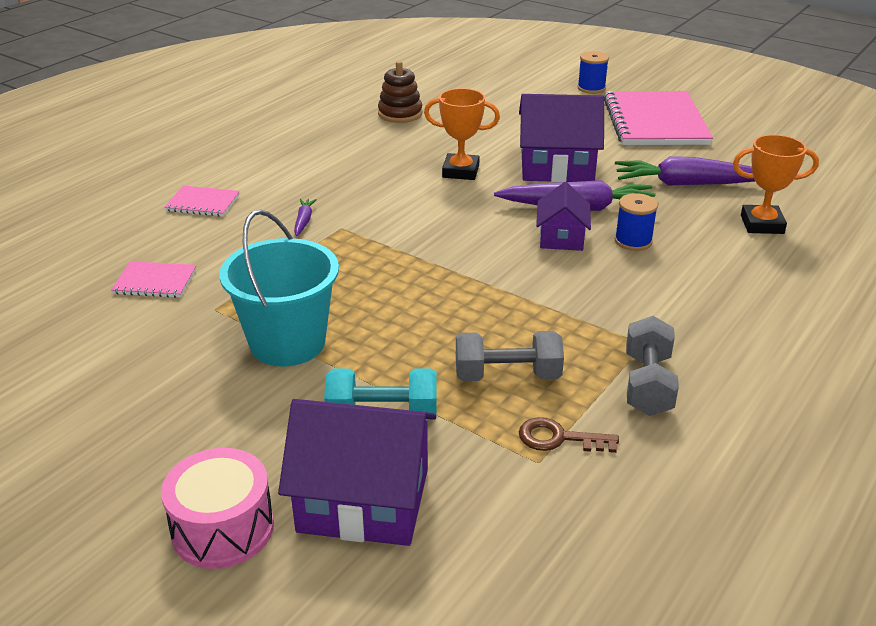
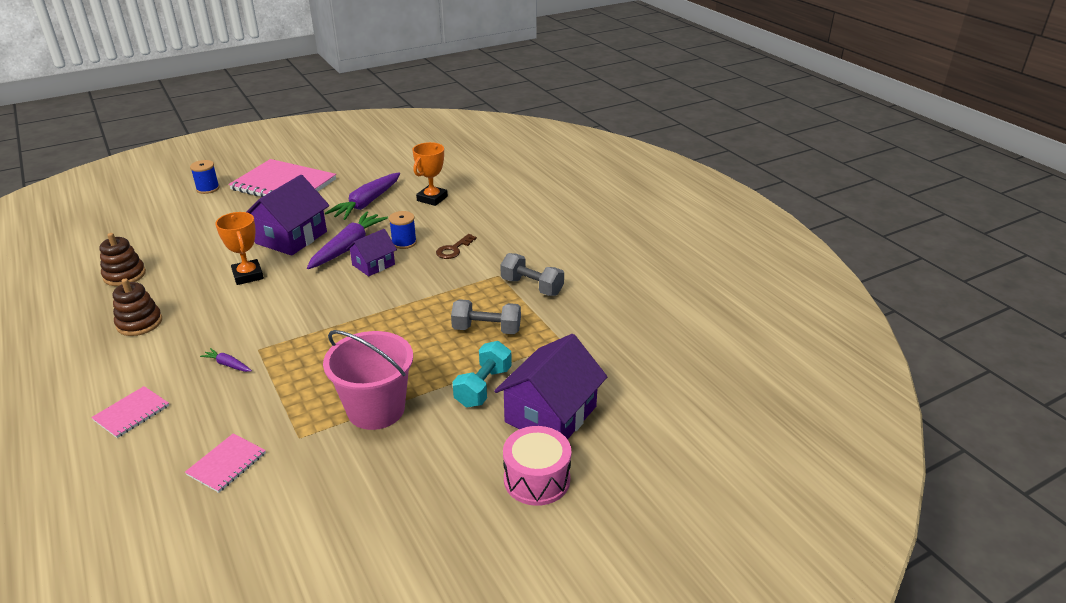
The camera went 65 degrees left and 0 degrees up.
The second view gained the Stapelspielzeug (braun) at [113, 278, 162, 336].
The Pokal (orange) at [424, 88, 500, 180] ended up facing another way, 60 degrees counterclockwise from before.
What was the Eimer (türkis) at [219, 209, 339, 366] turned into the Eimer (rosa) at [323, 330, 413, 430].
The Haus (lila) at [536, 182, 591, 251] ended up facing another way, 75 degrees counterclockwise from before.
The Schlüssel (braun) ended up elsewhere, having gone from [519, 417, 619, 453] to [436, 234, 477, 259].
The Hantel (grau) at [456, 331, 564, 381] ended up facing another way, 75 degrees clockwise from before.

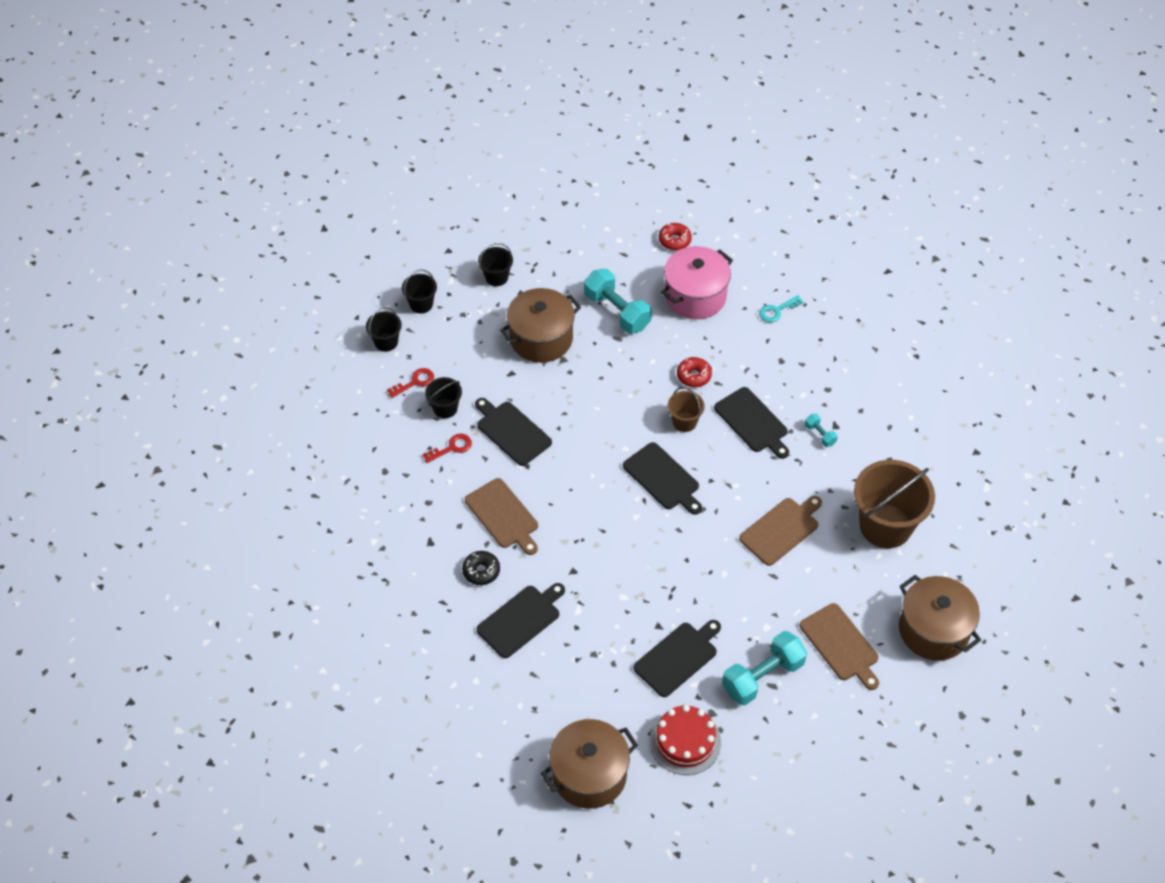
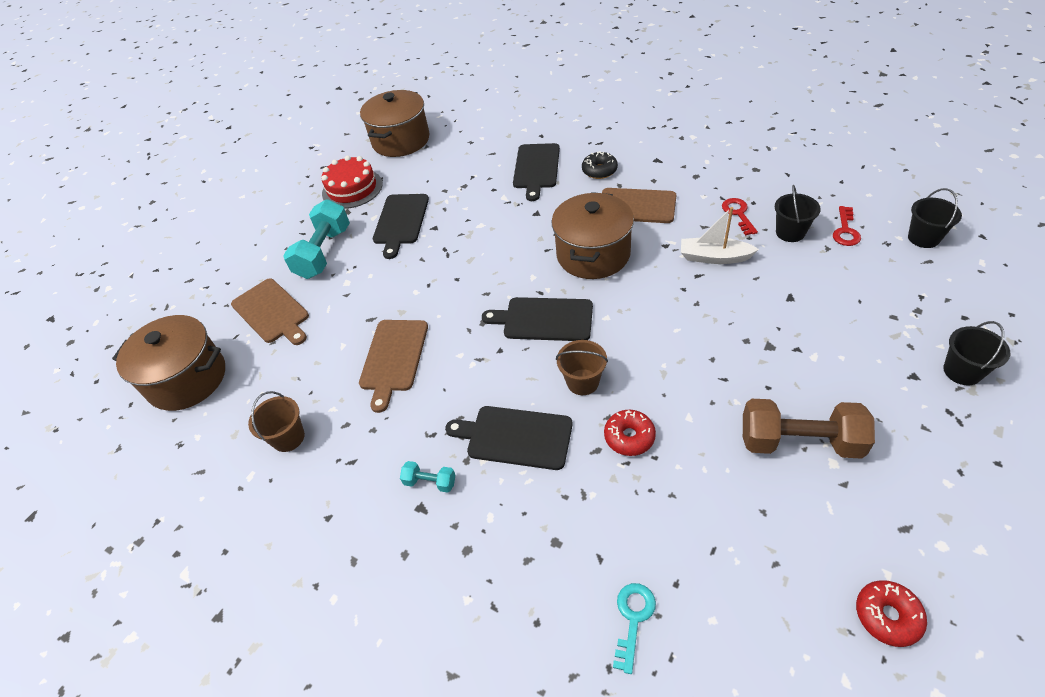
The camera went 145 degrees right and 5 degrees down.
The Schneidebrett (braun) at [800, 603, 879, 690] ended up facing another way, 150 degrees counterclockwise from before.
The size of the Eimer (braun) at [854, 460, 935, 548] changed by a factor of 0.49.
The Kochtopf (braun) ended up elsewhere, having gone from [500, 288, 581, 363] to [551, 192, 634, 279].
Where the Schneidebrett (schwarz) stood at [475, 398, 552, 466], the Boot (weiß) came to stand at [681, 207, 759, 264].
The Schlüssel (rot) at [422, 434, 472, 463] ended up facing another way, 150 degrees clockwise from before.
What was the Hantel (türkis) at [584, 269, 652, 334] turned into the Hantel (braun) at [743, 399, 875, 459].
The second view lost the Eimer (schwarz) at [402, 269, 437, 314].
The second view lost the Kochtopf (rosa) at [661, 246, 733, 319].

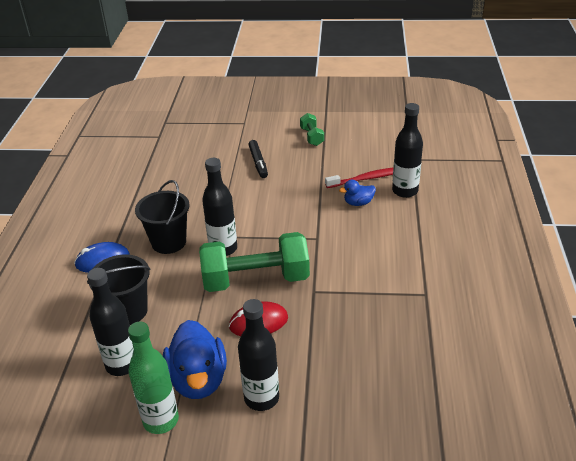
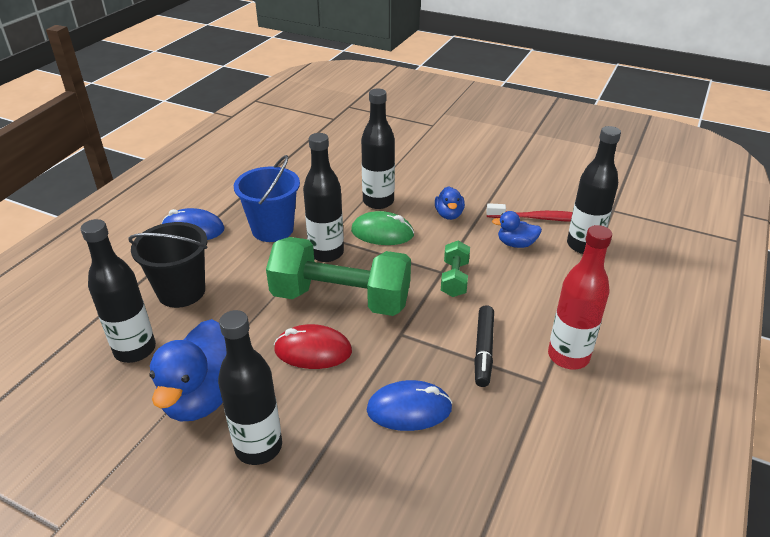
The camera went 20 degrees right and 0 degrees up.
What was the Eimer (schwarz) at [135, 180, 190, 254] turned into the Eimer (blau) at [234, 155, 300, 242].
The second view gained the Computermaus (grün) at [351, 211, 414, 245].
The second view gained the Flasche (schwarz) at [361, 89, 395, 209].
The second view gained the Computermaus (blau) at [367, 380, 453, 431].
The second view gained the Ente (blau) at [435, 186, 465, 220].
The Hantel (grün) ended up elsewhere, having gone from [300, 113, 324, 146] to [441, 240, 470, 297].
The Filzstift (schwarz) ended up elsewhere, having gone from [248, 140, 268, 178] to [474, 305, 494, 387].
The second view gained the Flasche (rot) at [548, 225, 612, 369].
The second view lost the Flasche (grün) at [128, 321, 179, 434].

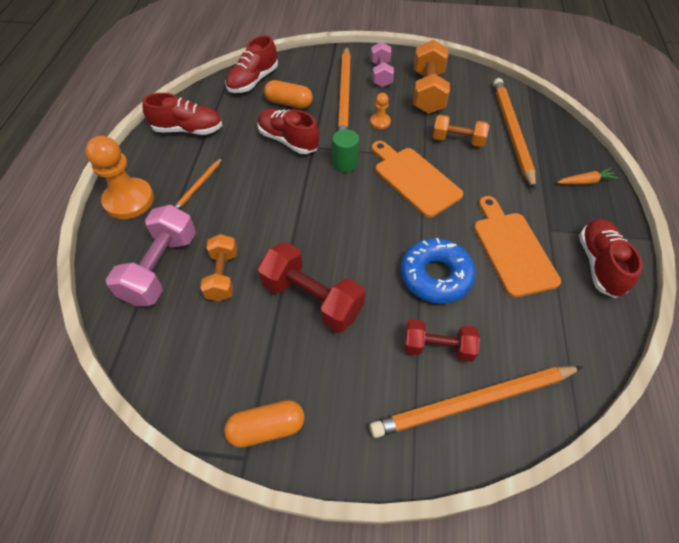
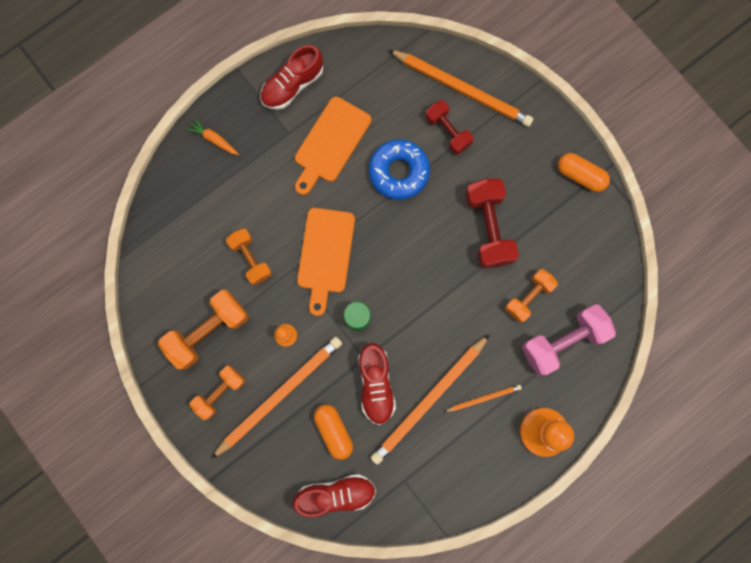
The camera went 135 degrees left and 25 degrees up.
What was the Hantel (rosa) at [371, 42, 394, 87] turned into the Hantel (orange) at [189, 366, 245, 420].
The Bleistift (orange) ended up elsewhere, having gone from [493, 78, 536, 190] to [371, 334, 490, 465].
The second view lost the Schuh (rot) at [143, 93, 222, 135].

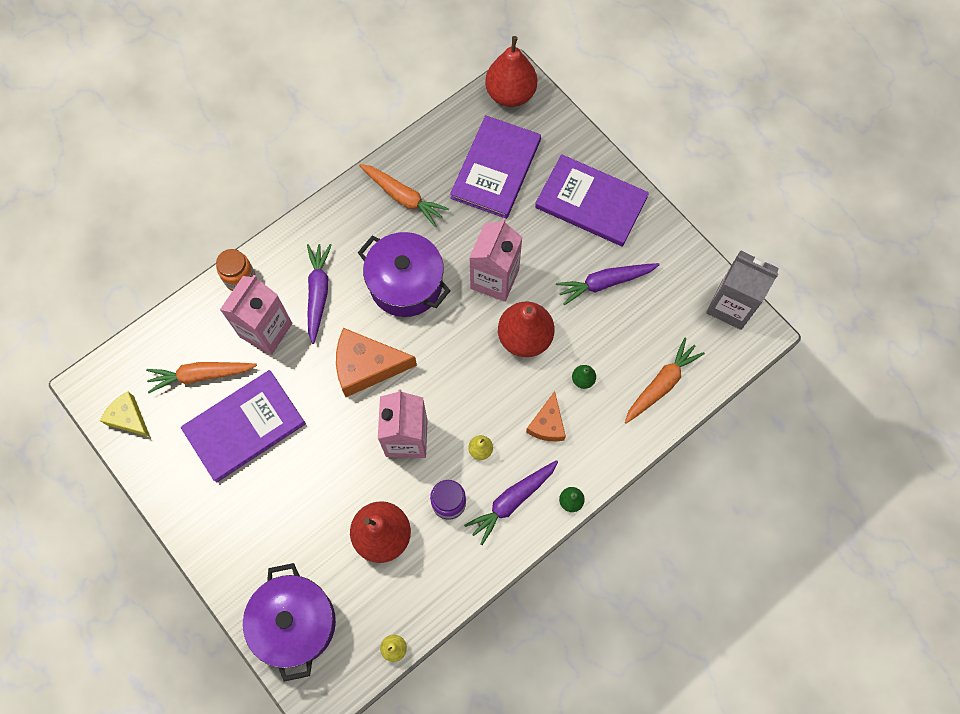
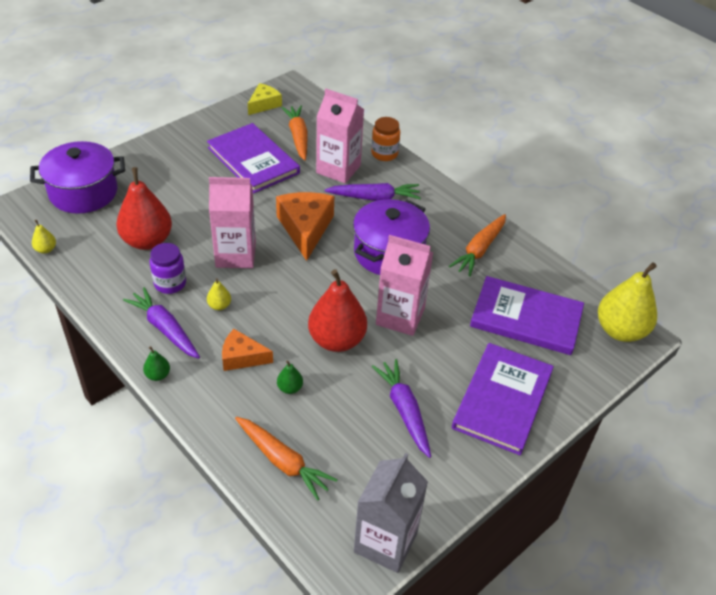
The camera went 85 degrees right and 25 degrees down.
What was the Birne (rot) at [485, 36, 537, 107] turned into the Birne (gelb) at [598, 262, 657, 342].

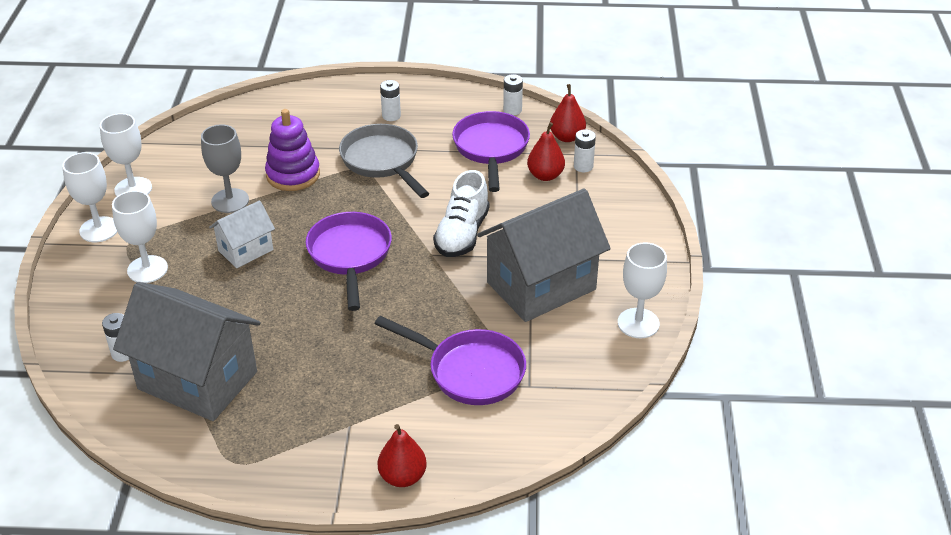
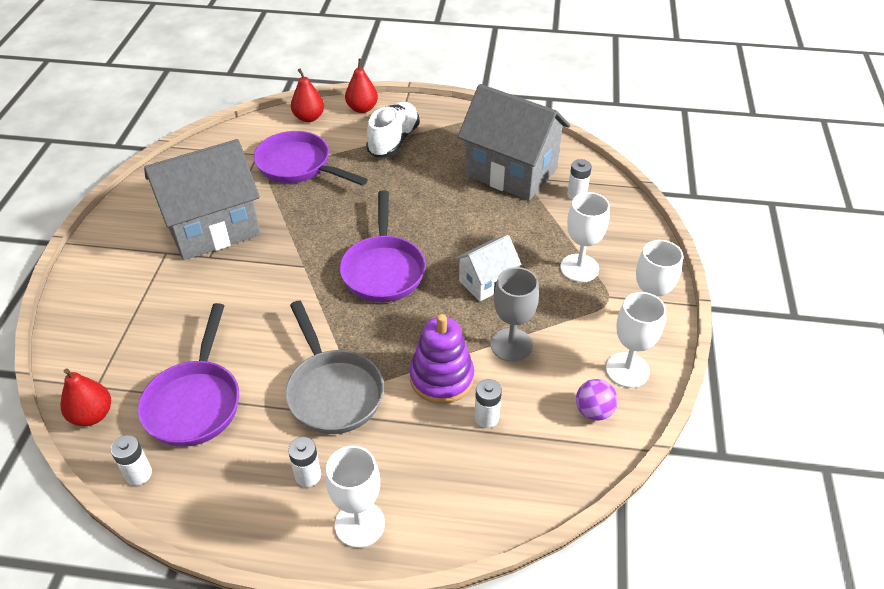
The camera went 175 degrees left and 5 degrees up.
The Birne (rot) ended up elsewhere, having gone from [527, 122, 565, 181] to [291, 68, 324, 122].
The Kelch (weiß) ended up elsewhere, having gone from [618, 242, 667, 338] to [326, 446, 385, 548].
The Schuh (weiß) ended up elsewhere, having gone from [433, 170, 489, 257] to [366, 102, 420, 157].
The Batterie (weiß) ended up elsewhere, having gone from [574, 129, 596, 172] to [474, 379, 502, 428].
The second view gained the Ball (lila) at [576, 379, 618, 421].

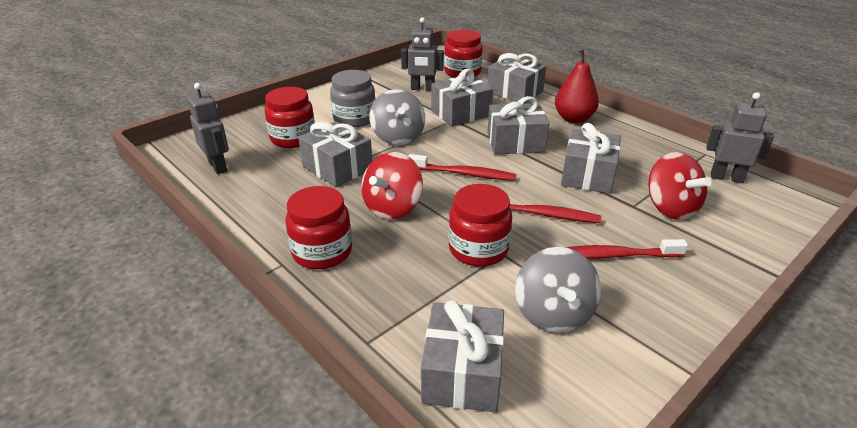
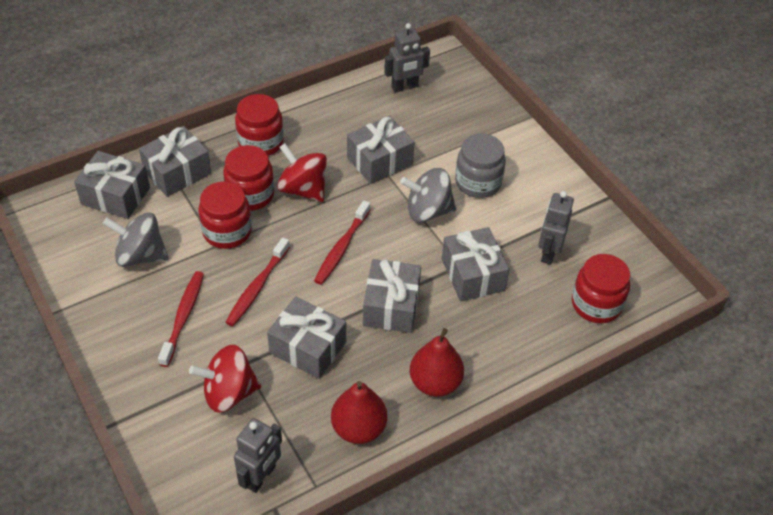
The camera went 100 degrees right and 15 degrees up.
The Geschenk (grau) ended up elsewhere, having gone from [487, 53, 546, 104] to [139, 126, 211, 197].
The Einmachglas (rot) ended up elsewhere, having gone from [265, 87, 315, 148] to [223, 145, 274, 211].
The second view gained the Birne (rot) at [331, 381, 387, 444].

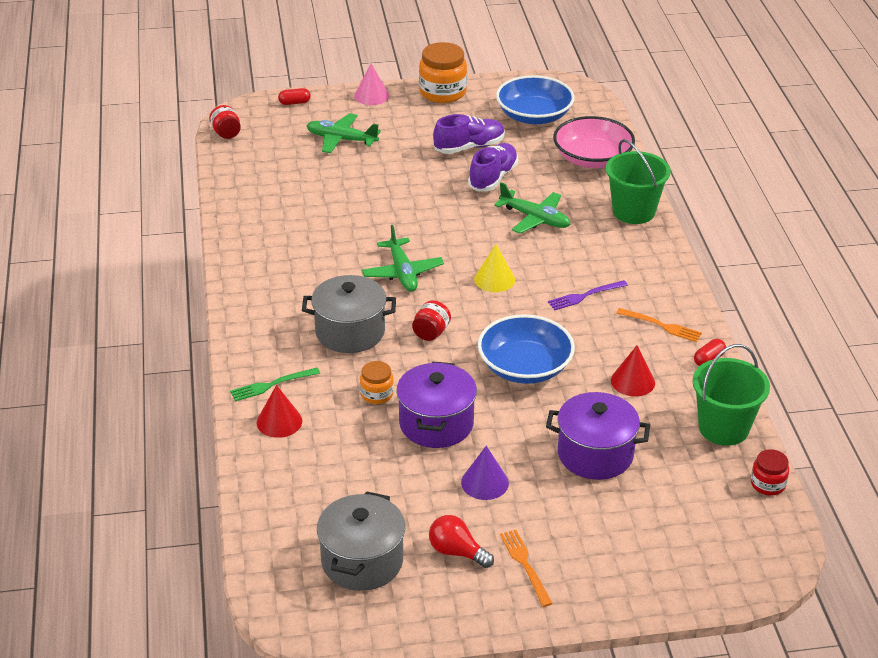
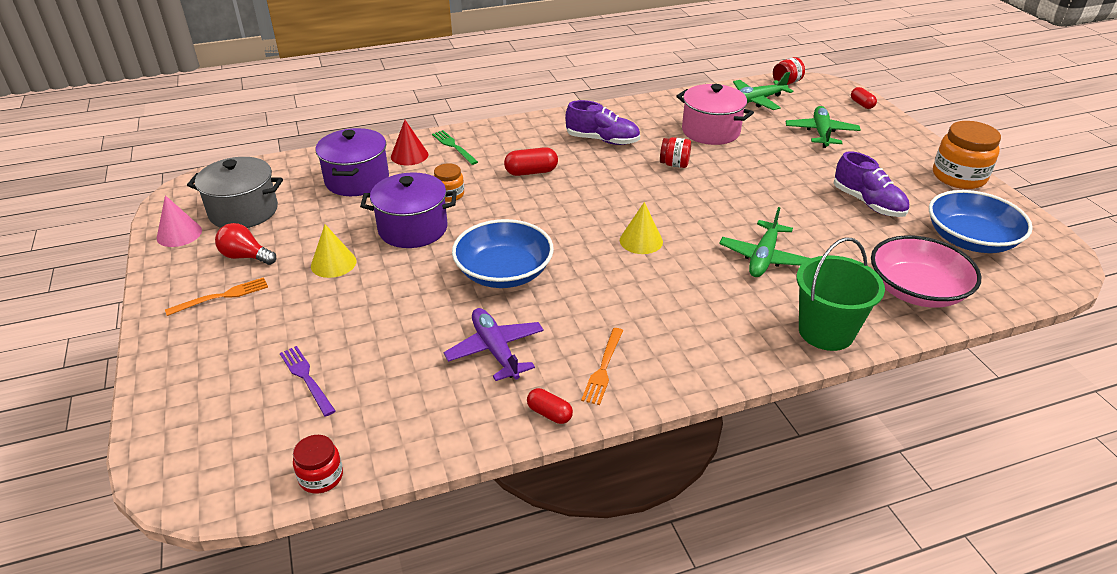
The camera went 80 degrees right and 0 degrees up.
The Kegel (rosa) ended up elsewhere, having gone from [354, 63, 389, 105] to [157, 195, 202, 247].
The Glühbirne (rot) at [429, 515, 494, 568] ended up facing another way, 90 degrees counterclockwise from before.
The Gabel (lila) ended up elsewhere, having gone from [548, 280, 628, 310] to [280, 346, 335, 417].
What was the Kegel (lila) at [461, 446, 509, 500] turned into the Kegel (gelb) at [311, 224, 357, 278].
The Kochtopf (lila) ended up elsewhere, having gone from [546, 392, 650, 480] to [315, 128, 389, 196].
Where the Kegel (rot) stood at [611, 346, 655, 397], the Flugzeug (lila) came to stand at [444, 308, 544, 381].
Where the Kochtopf (grau) stood at [302, 275, 396, 353], the Kapsel (rot) came to stand at [504, 147, 558, 176].
The Schuh (lila) ended up elsewhere, having gone from [468, 143, 518, 191] to [565, 100, 640, 145].
The Einmachglas (rot) ended up elsewhere, having gone from [412, 300, 451, 341] to [660, 137, 691, 168].
The second view gained the Kochtopf (rosa) at [676, 84, 754, 145].
The Flugzeug (grün) ended up elsewhere, having gone from [362, 225, 444, 292] to [733, 72, 793, 110].
The second view lost the Eimer (grün) at [692, 344, 770, 446].

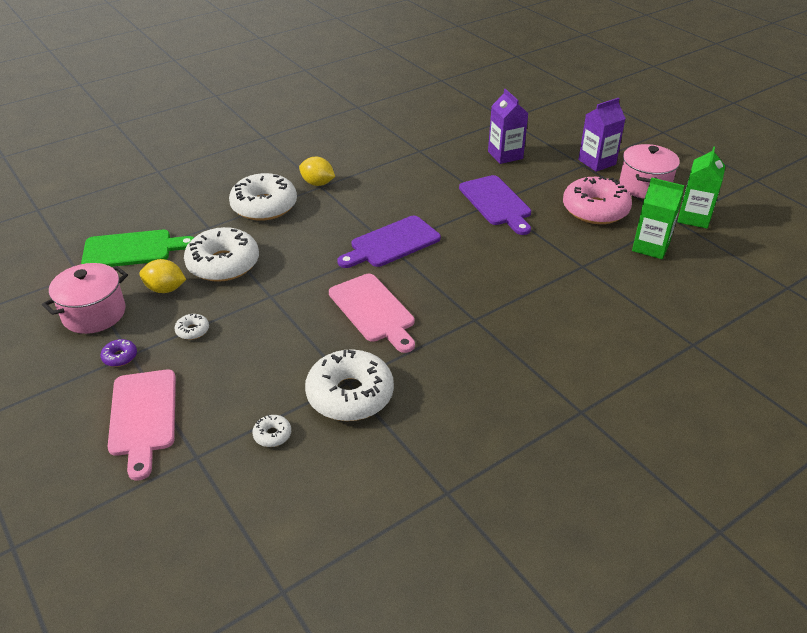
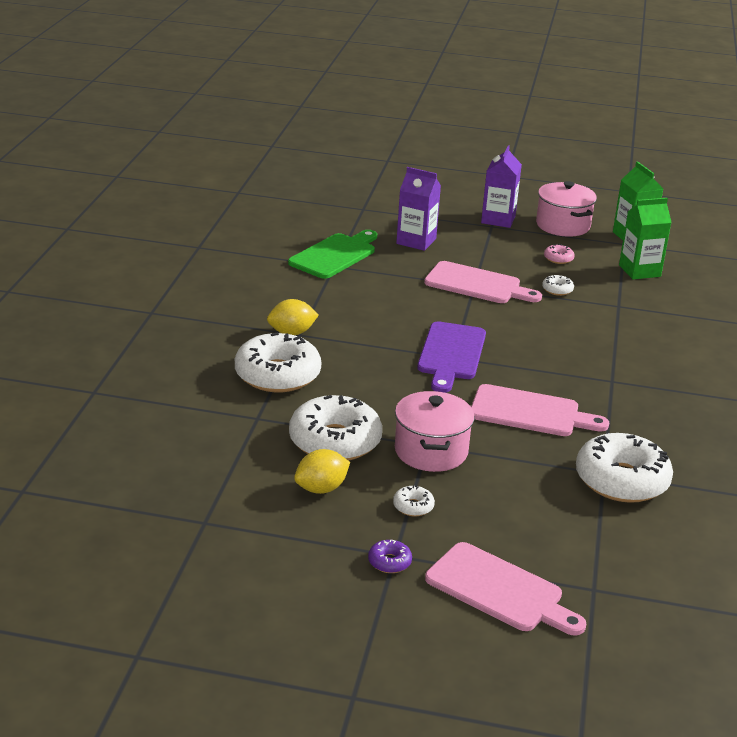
The camera went 45 degrees left and 10 degrees down.
The Schneidebrett (grün) ended up elsewhere, having gone from [81, 230, 194, 267] to [288, 230, 377, 279].
The Kochtopf (rosa) ended up elsewhere, having gone from [42, 263, 128, 334] to [395, 391, 475, 472].
What was the Schneidebrett (lila) at [459, 175, 531, 235] turned into the Schneidebrett (rosa) at [424, 261, 542, 303].
The Donut (weiß) ended up elsewhere, having gone from [252, 415, 291, 447] to [542, 275, 574, 296].
The size of the Donut (rosa) at [563, 176, 632, 224] changed by a factor of 0.42.

